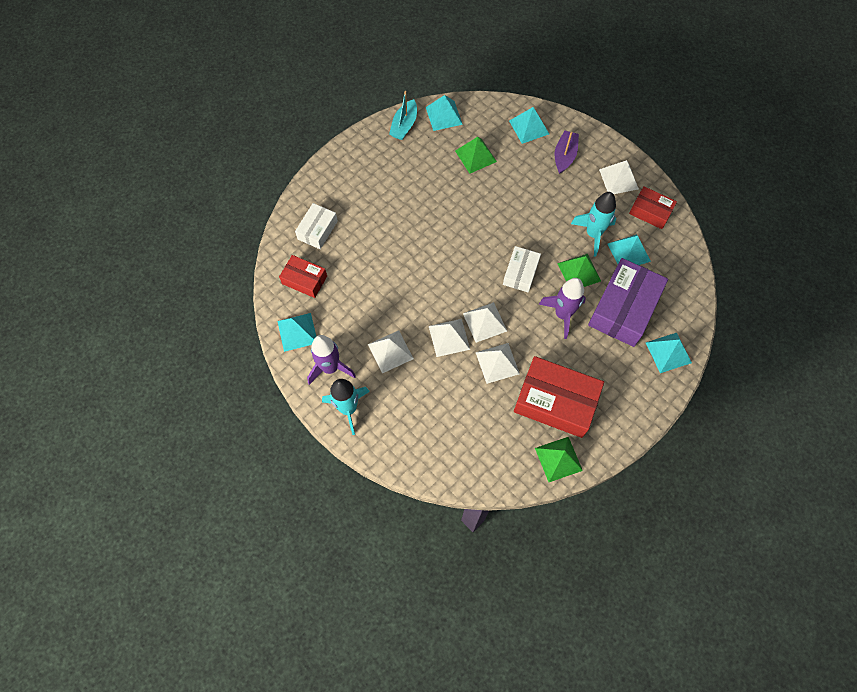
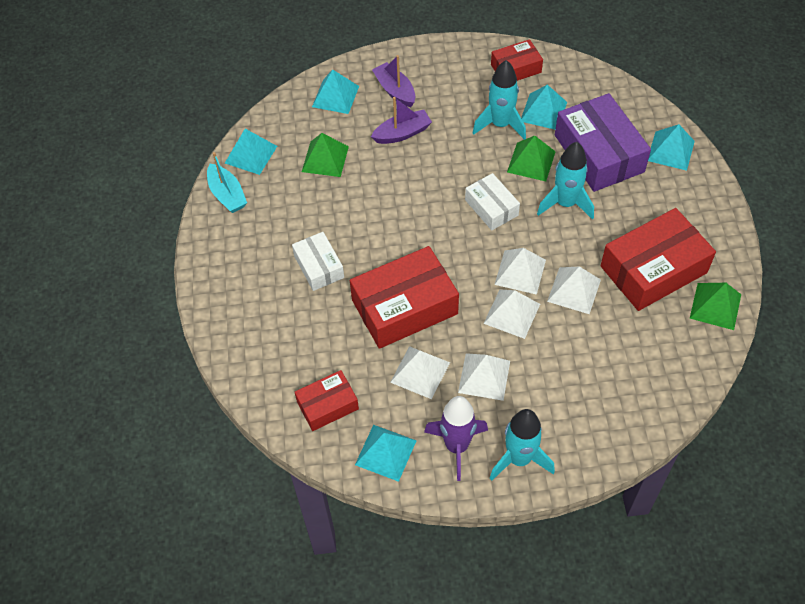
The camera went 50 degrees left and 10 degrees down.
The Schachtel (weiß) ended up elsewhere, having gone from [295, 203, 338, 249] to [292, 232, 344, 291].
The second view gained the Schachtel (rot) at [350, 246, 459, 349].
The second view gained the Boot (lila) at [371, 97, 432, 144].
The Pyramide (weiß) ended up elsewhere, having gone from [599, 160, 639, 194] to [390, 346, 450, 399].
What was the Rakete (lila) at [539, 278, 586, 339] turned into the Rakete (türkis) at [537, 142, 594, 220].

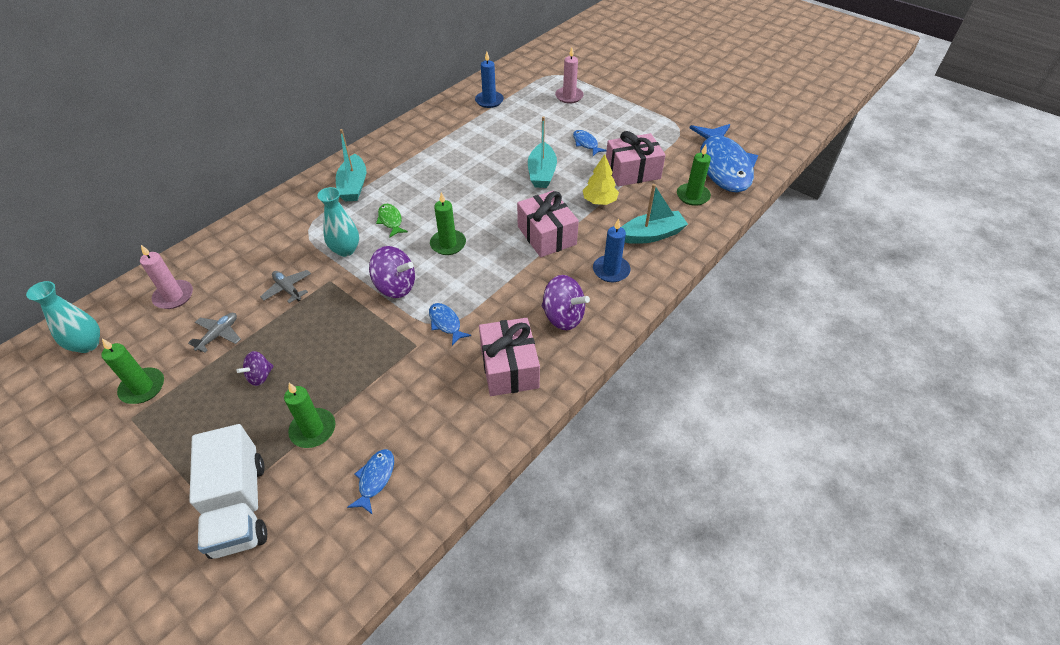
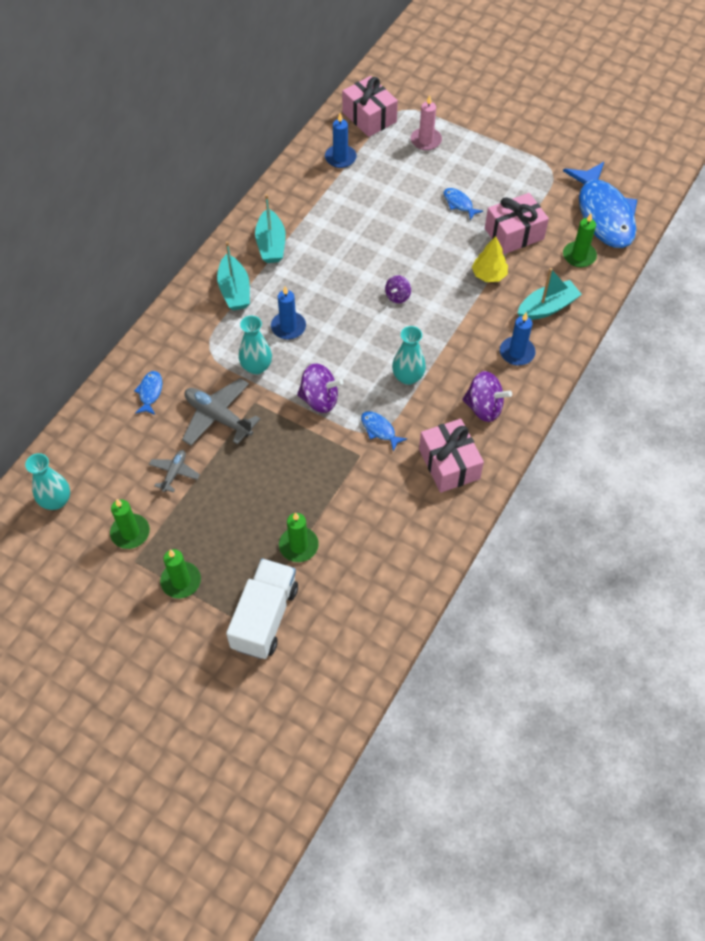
The camera went 10 degrees left and 10 degrees up.
The Fisch (blau) ended up elsewhere, having gone from [347, 449, 394, 514] to [134, 371, 163, 415].
The Kerze (grün) ended up elsewhere, having gone from [430, 192, 466, 255] to [160, 549, 201, 598].
The size of the Flugzeug (grau) at [260, 270, 311, 303] changed by a factor of 1.77.
The Lastwagen (weiß) at [189, 424, 267, 559] ended up facing another way, 135 degrees counterclockwise from before.
The Boot (türkis) ended up elsewhere, having gone from [528, 116, 557, 188] to [255, 194, 286, 263].
Where the Fisch (grün) stood at [376, 204, 408, 238], the Kerze (blau) came to stand at [271, 286, 306, 340].
The Geschenk (rosa) ended up elsewhere, having gone from [517, 191, 579, 257] to [342, 76, 398, 137].
The Kreisel (lila) ended up elsewhere, having gone from [236, 351, 274, 386] to [385, 275, 411, 303].
The second view gained the Vase (türkis) at [392, 326, 426, 385].
The second view lost the Kerze (rosa) at [140, 245, 193, 309].

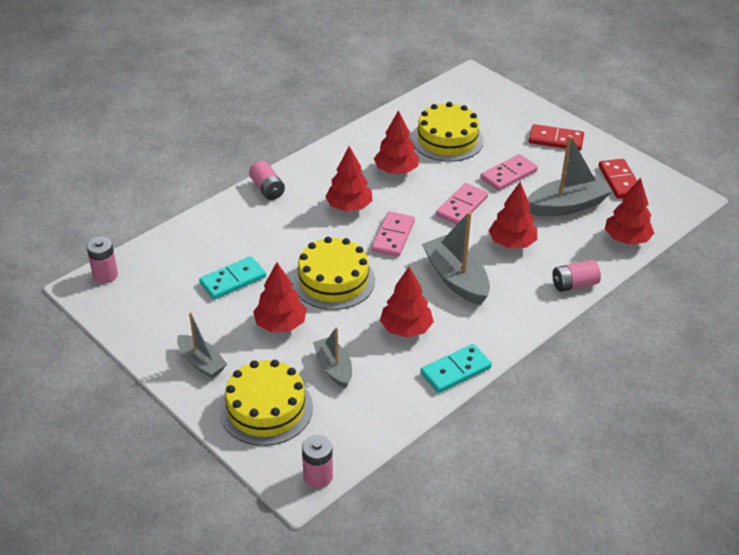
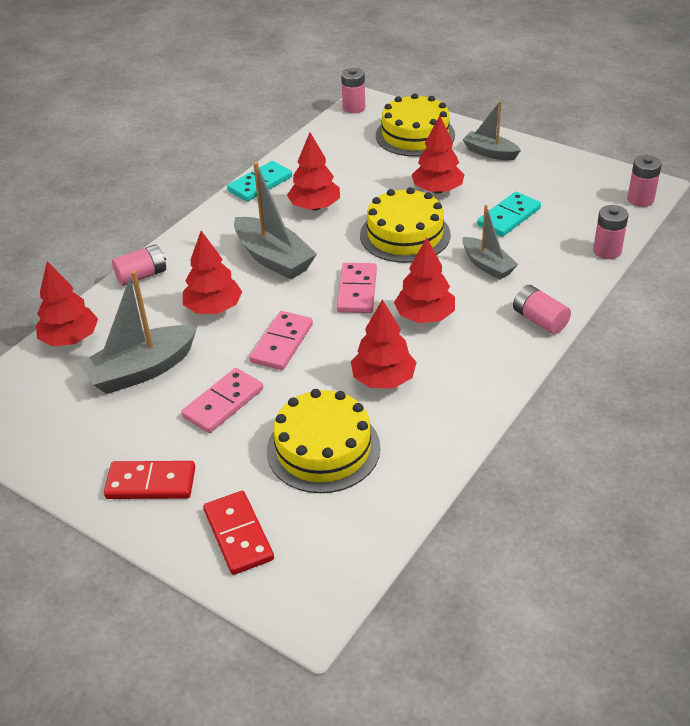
The camera went 170 degrees right and 0 degrees up.
The Dominostein (rot) ended up elsewhere, having gone from [599, 159, 637, 199] to [203, 491, 274, 575].
The Boot (grau) ended up elsewhere, having gone from [313, 327, 352, 388] to [463, 205, 518, 280].
The second view gained the Batterie (rosa) at [593, 205, 629, 259].

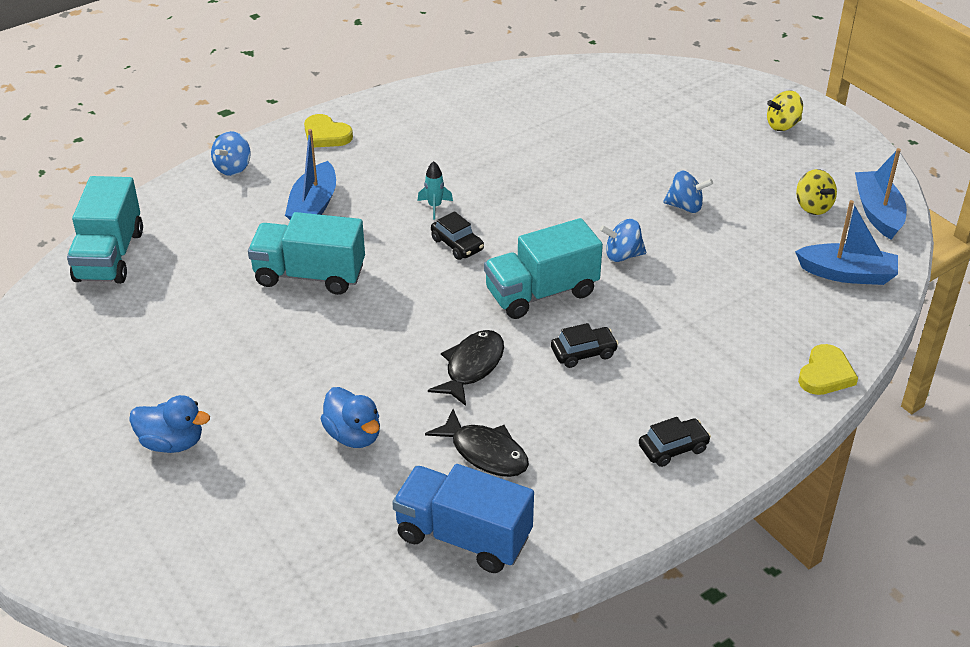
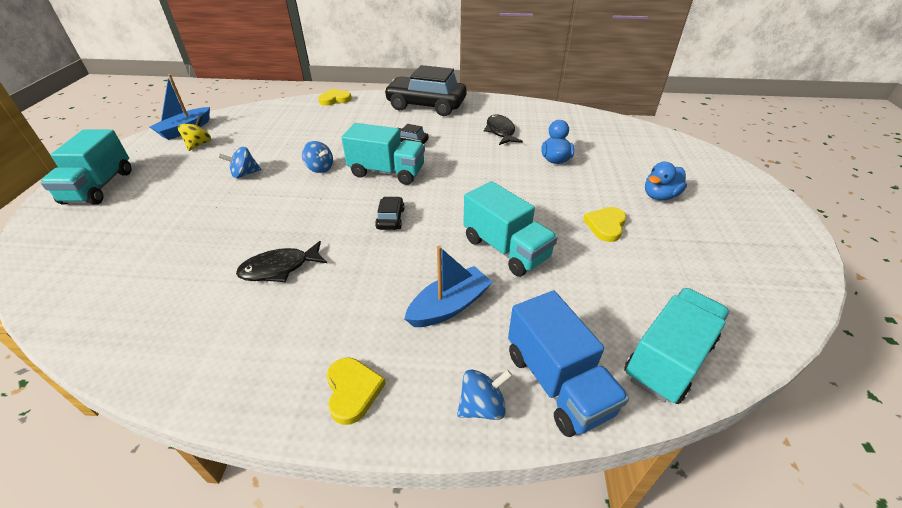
The camera went 140 degrees left and 0 degrees up.
Where the Kreisel (gelb) stood at [767, 91, 803, 131], the Lastwagen (türkis) came to stand at [41, 130, 132, 205].
The Kreisel (blau) at [663, 170, 713, 213] ended up facing another way, 75 degrees counterclockwise from before.
The Fisch (schwarz) ended up elsewhere, having gone from [428, 330, 504, 406] to [236, 241, 327, 282].
The size of the Auto (schwarz) at [639, 417, 711, 467] changed by a factor of 2.36.
The Lastwagen (blau) ended up elsewhere, having gone from [392, 464, 534, 573] to [508, 291, 629, 437].
The second view gained the Herz (gelb) at [583, 207, 626, 242].
The Ente (blau) at [129, 395, 210, 453] ended up facing another way, 90 degrees counterclockwise from before.
The second view lost the Rakete (türkis) at [418, 161, 453, 219].
The second view lost the Boot (blau) at [795, 200, 898, 285].

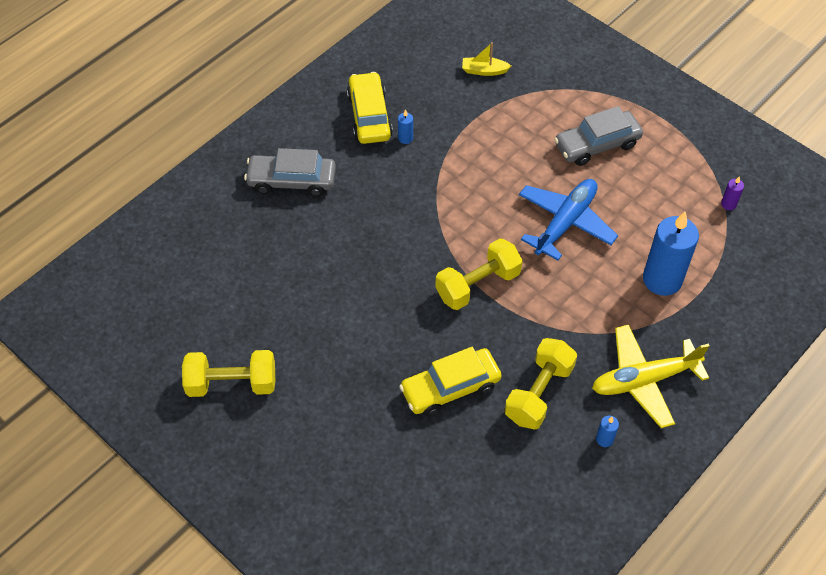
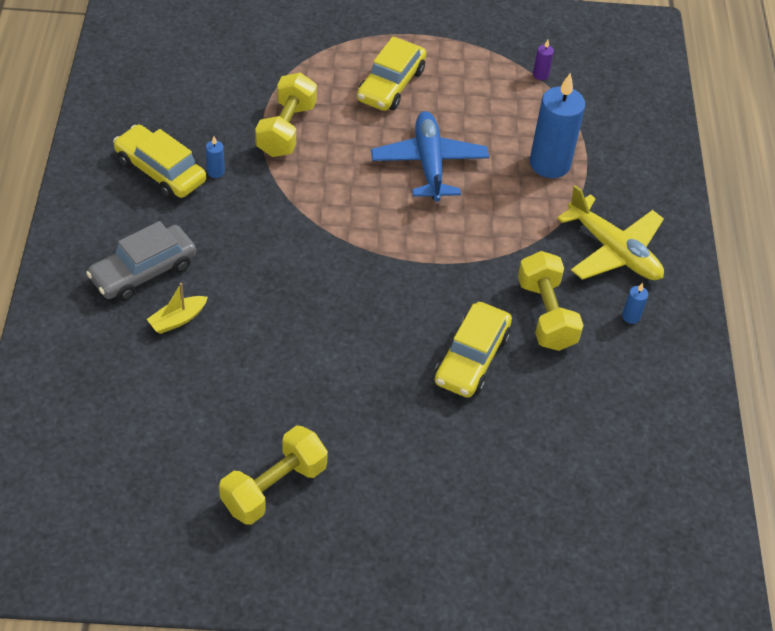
The camera went 45 degrees left and 5 degrees down.
The Boot (gelb) ended up elsewhere, having gone from [462, 42, 511, 76] to [147, 283, 208, 334].
The Hantel (gelb) ended up elsewhere, having gone from [435, 238, 523, 310] to [255, 72, 317, 157].
What was the Auto (grau) at [554, 106, 643, 166] turned into the Auto (gelb) at [357, 36, 426, 111].
The Flugzeug (gelb) at [592, 324, 709, 428] ended up facing another way, 75 degrees counterclockwise from before.

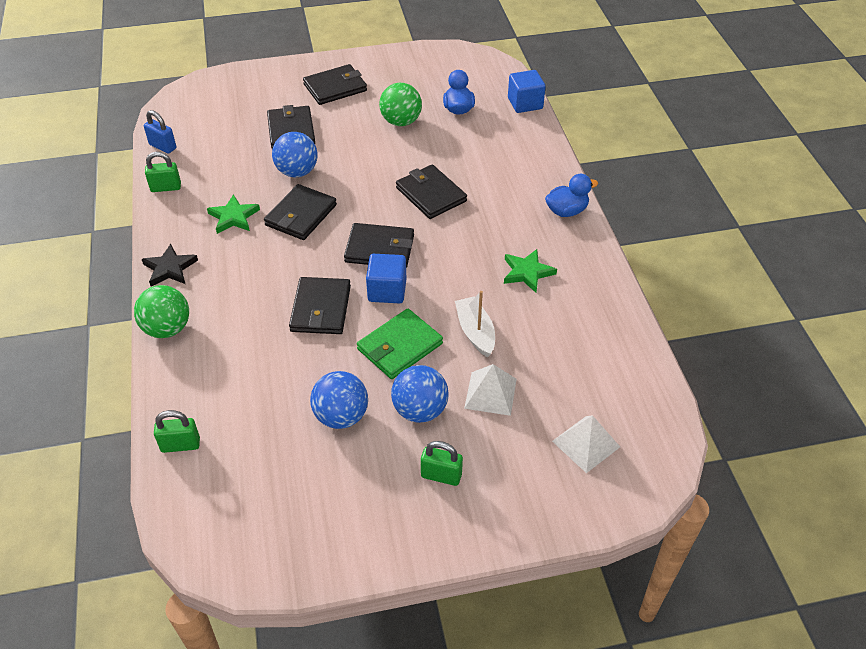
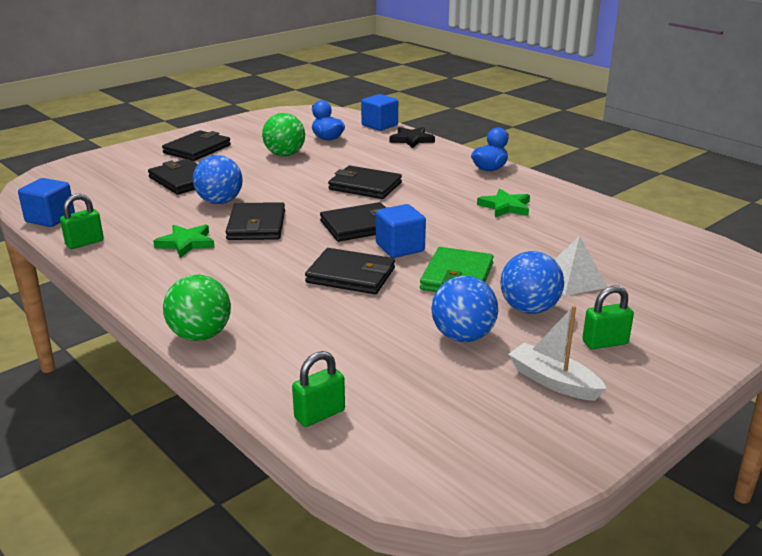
The camera went 30 degrees left and 20 degrees down.
Where the Vorhängeschloss (blau) stood at [144, 110, 176, 154], the Kubus (blau) came to stand at [18, 178, 75, 227].
The Geldbörse (schwarz) at [289, 277, 351, 334] ended up facing another way, 45 degrees counterclockwise from before.
The Stern (schwarz) ended up elsewhere, having gone from [142, 244, 198, 287] to [390, 127, 435, 148].
The Boot (weiß) ended up elsewhere, having gone from [455, 291, 495, 357] to [508, 306, 607, 401].
The second view lost the Pyramide (weiß) at [552, 415, 620, 473].

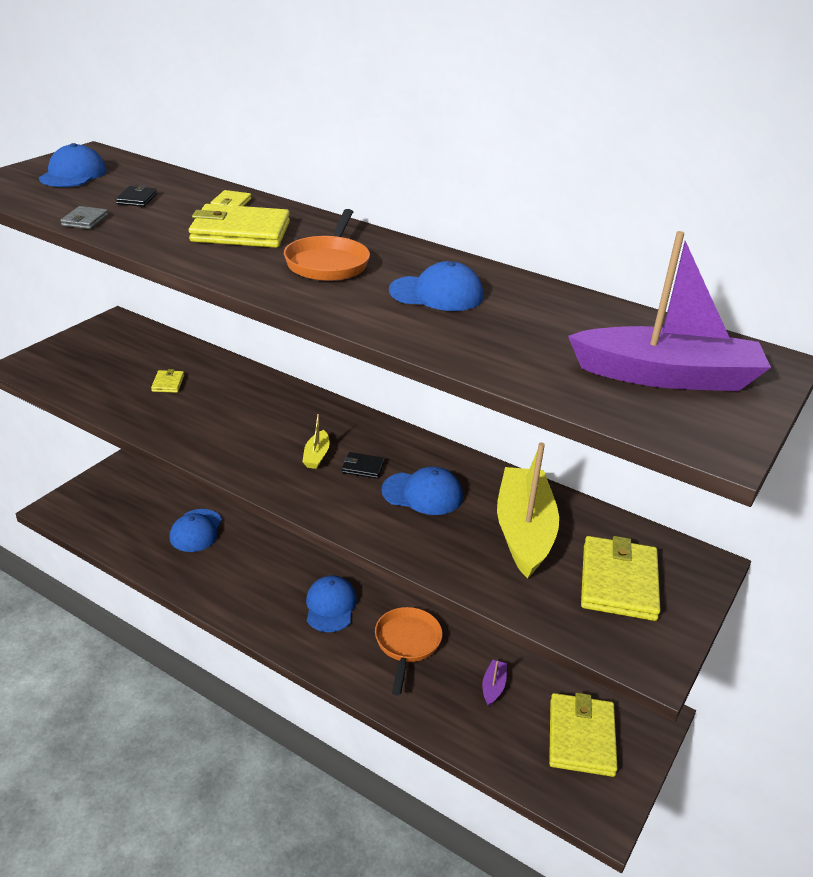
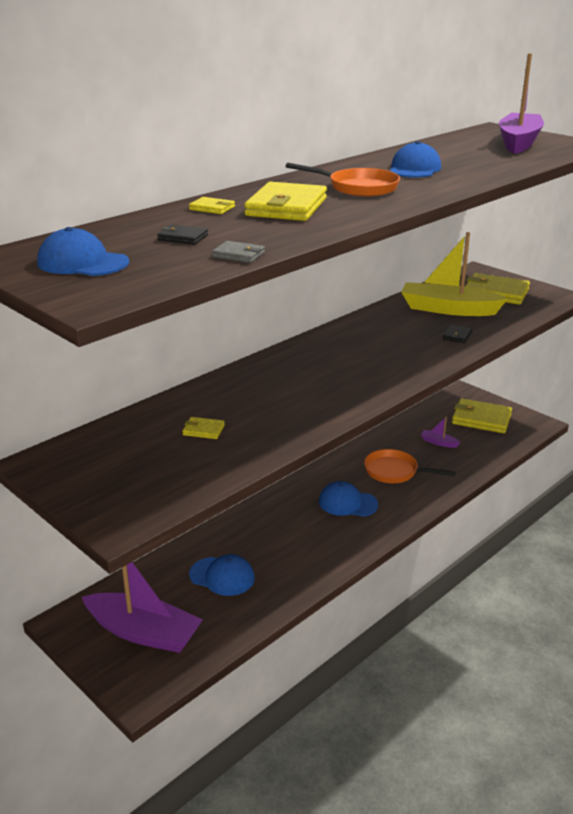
The camera went 75 degrees left and 5 degrees down.
The second view gained the Boot (lila) at [82, 562, 203, 653].
The Geldbörse (schwarz) ended up elsewhere, having gone from [342, 452, 385, 479] to [443, 325, 472, 343].
The second view lost the Boot (gelb) at [302, 414, 330, 469].
The second view lost the Kappe (blau) at [381, 467, 463, 515].

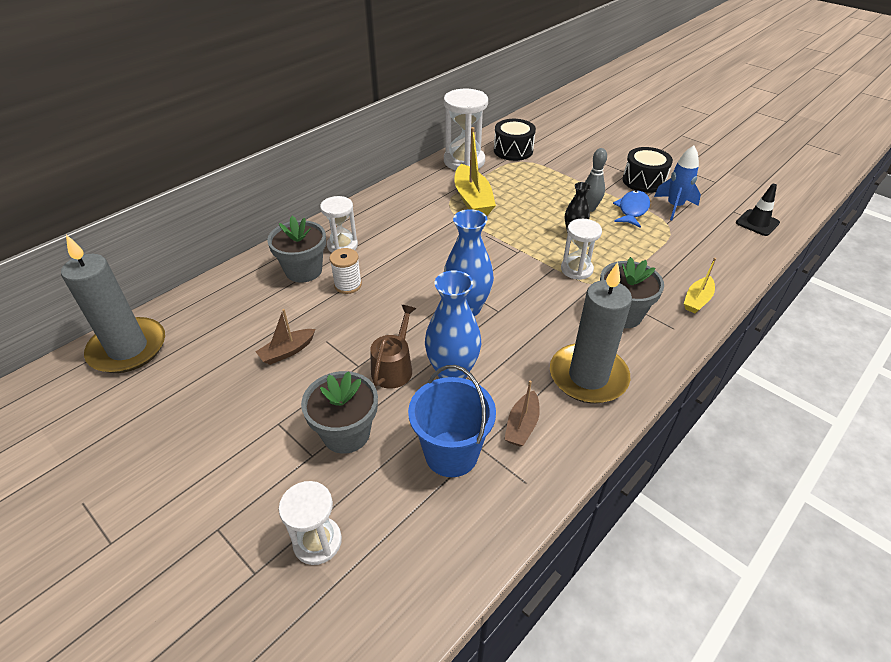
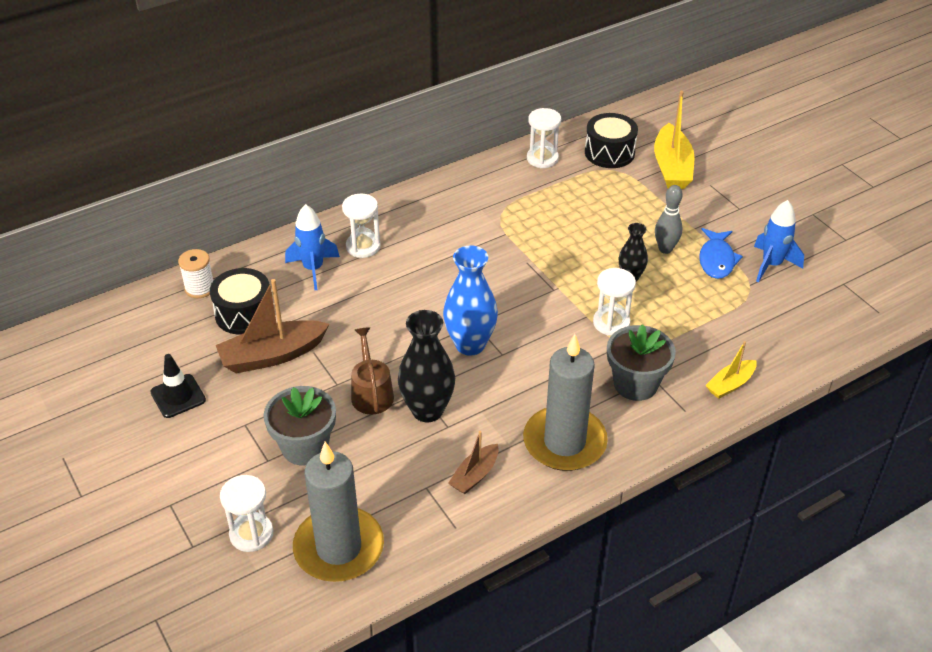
The camera went 15 degrees right and 0 degrees up.
The Leitkegel (schwarz) ended up elsewhere, having gone from [736, 184, 780, 236] to [150, 354, 206, 418].
The Garnrolle (weiß) ended up elsewhere, having gone from [330, 248, 362, 294] to [178, 249, 213, 298].
The Trommel (schwarz) ended up elsewhere, having gone from [622, 147, 673, 193] to [210, 268, 270, 335].
The size of the Boot (braun) at [256, 309, 315, 365] changed by a factor of 1.77.
Where the Blumentopf (grau) stood at [267, 216, 326, 283], the Rakete (blau) came to stand at [285, 204, 340, 290].
The Kerze (grau) ended up elsewhere, having gone from [61, 235, 165, 373] to [293, 442, 384, 582].
The Gießkanne (braun) at [370, 305, 416, 389] ended up facing another way, 45 degrees counterclockwise from before.
What was the Vase (blau) at [425, 270, 481, 379] turned into the Vase (schwarz) at [398, 310, 455, 422].
The size of the Sanduhr (weiß) at [444, 89, 488, 170] changed by a factor of 0.62.
The Boot (gelb) ended up elsewhere, having gone from [454, 127, 496, 215] to [654, 91, 694, 189].
The Fisch (blau) at [613, 190, 650, 228] ended up facing another way, 150 degrees clockwise from before.
The second view lost the Eimer (blau) at [408, 365, 496, 477].

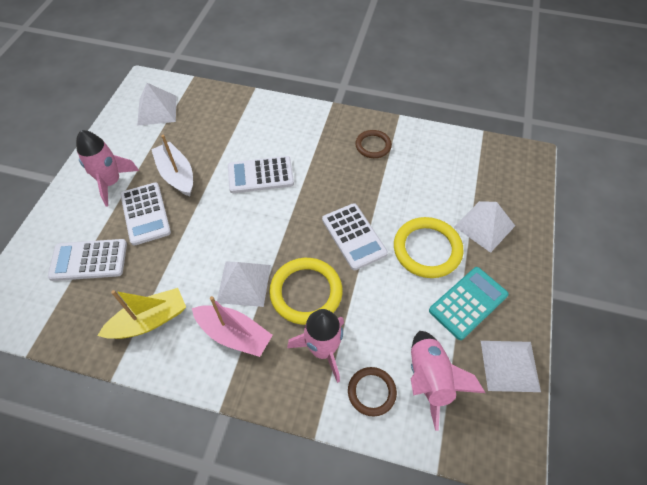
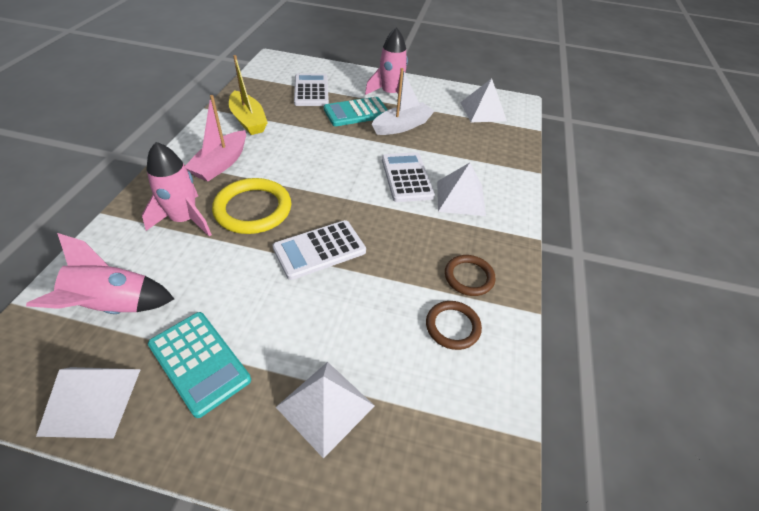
The camera went 85 degrees right and 10 degrees down.
What was the Taschenrechner (weiß) at [120, 182, 171, 246] turned into the Taschenrechner (türkis) at [324, 97, 388, 126].
The Ring (braun) ended up elsewhere, having gone from [348, 367, 397, 416] to [426, 301, 482, 350].
The Pyramide (weiß) ended up elsewhere, having gone from [217, 261, 271, 307] to [437, 163, 486, 216].
The second view lost the Ring (gelb) at [394, 217, 464, 278].

